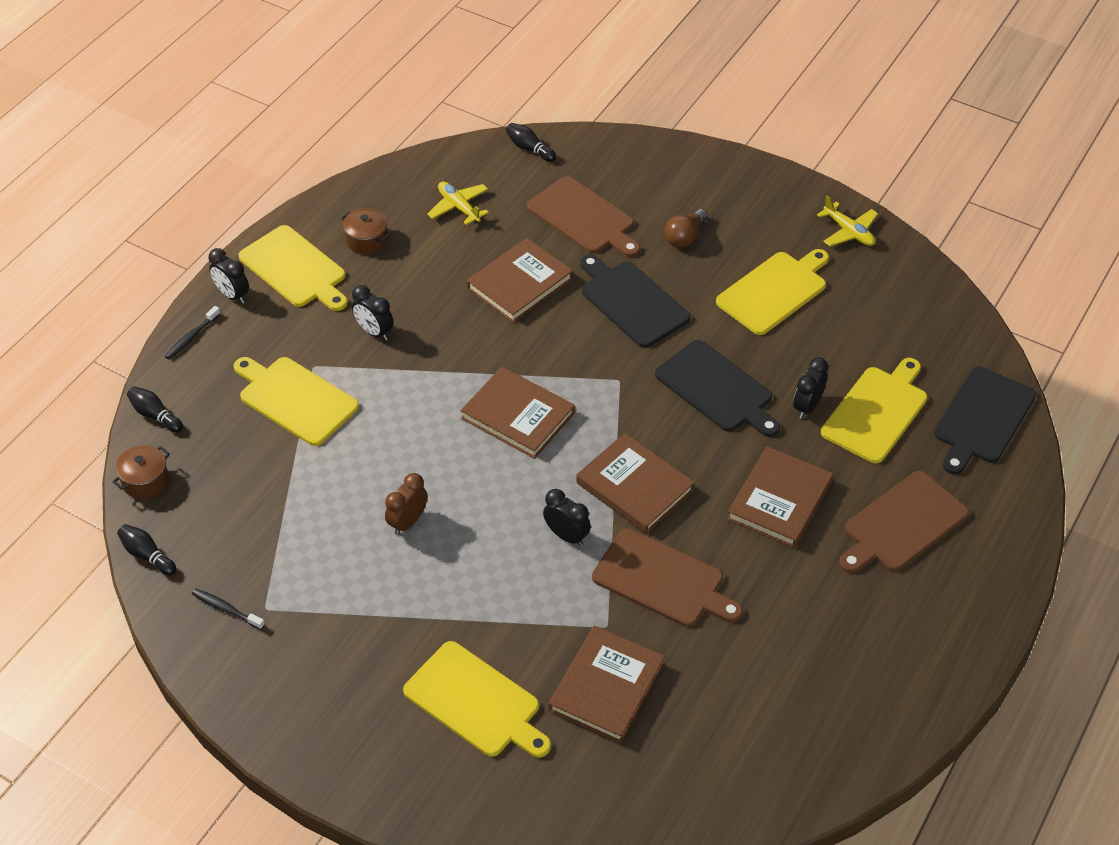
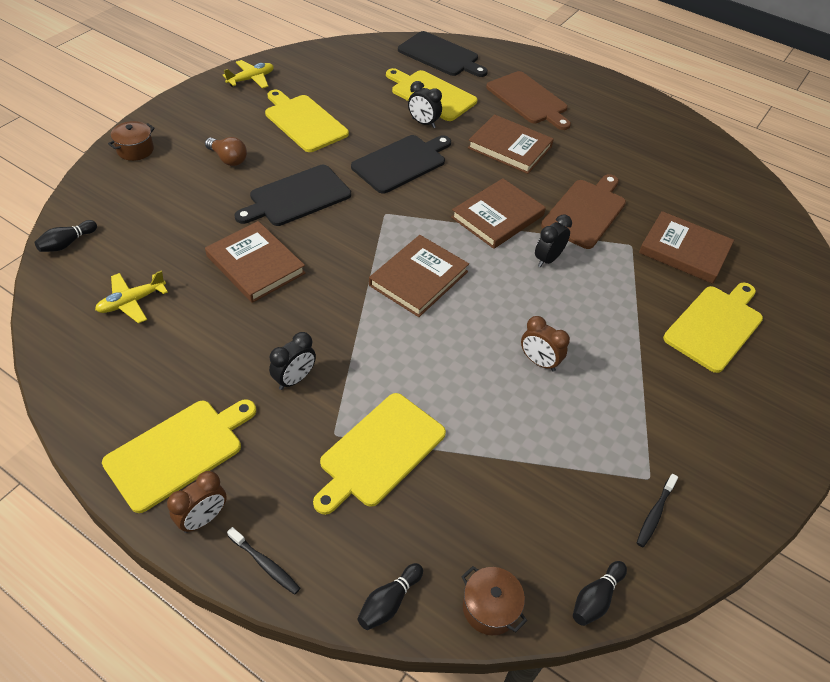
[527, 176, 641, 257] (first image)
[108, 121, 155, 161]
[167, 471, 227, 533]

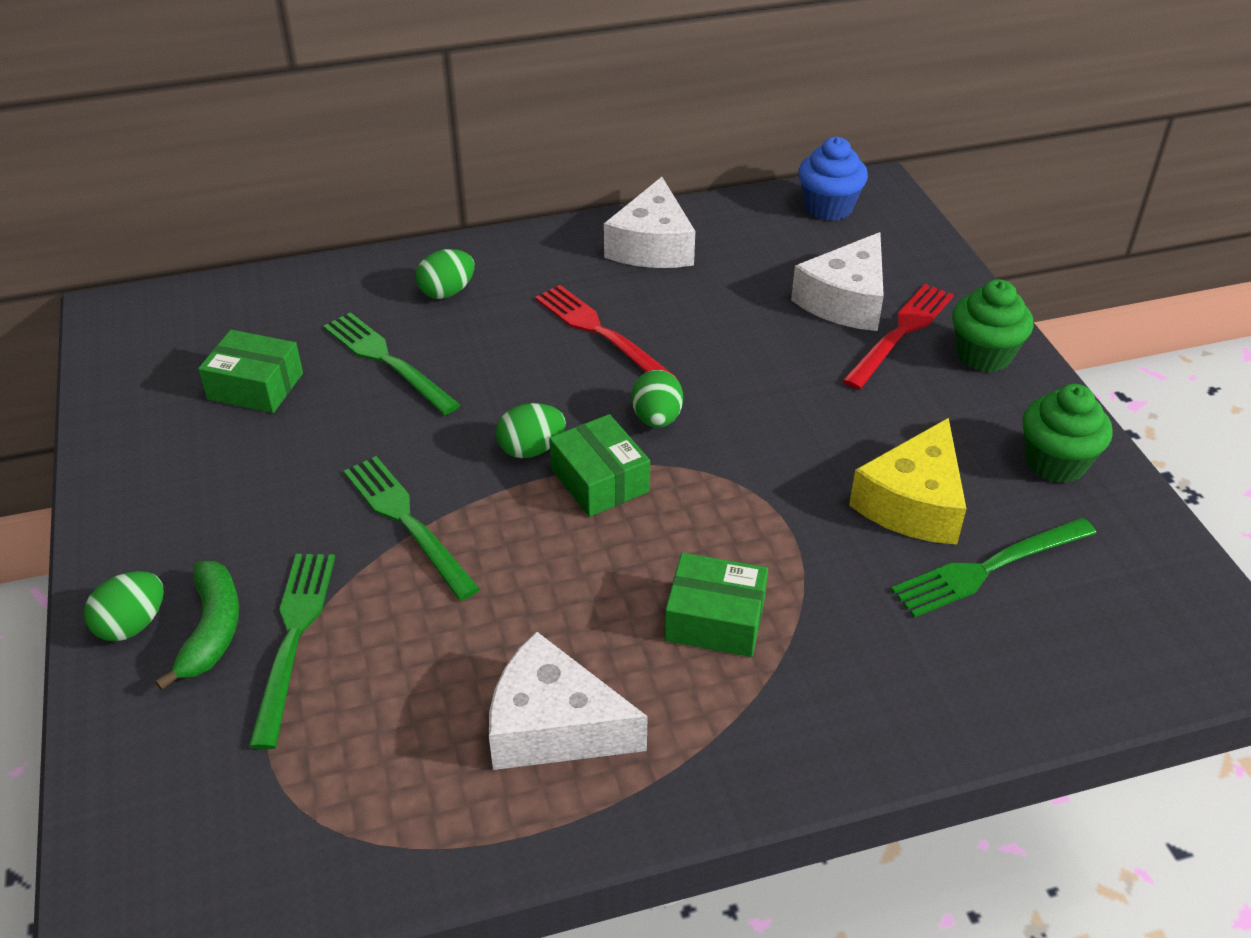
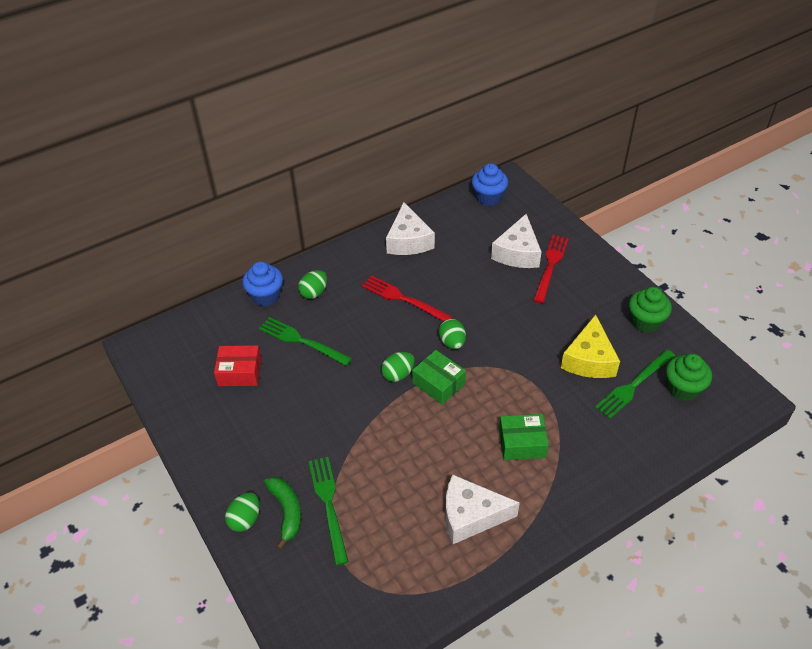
[666, 353, 712, 401]
[214, 345, 261, 386]
[344, 456, 480, 601] (first image)
[242, 262, 283, 306]

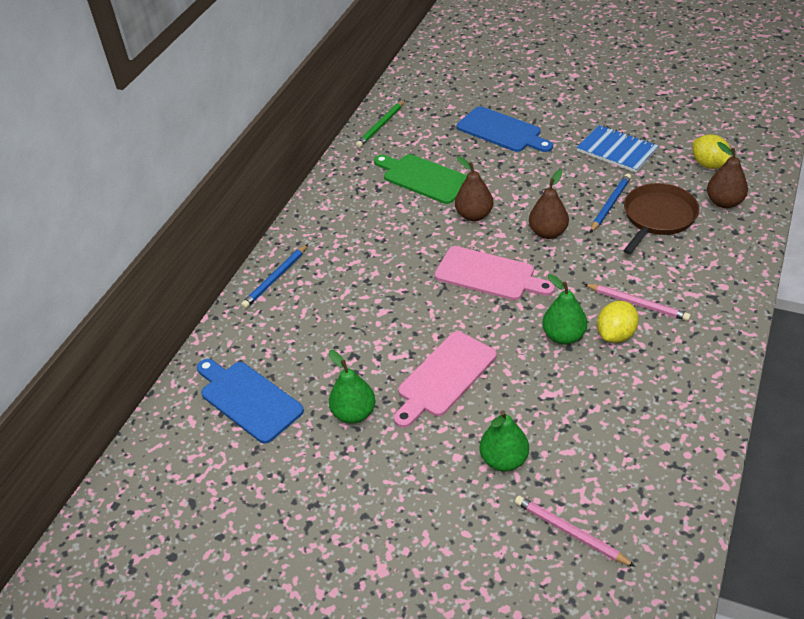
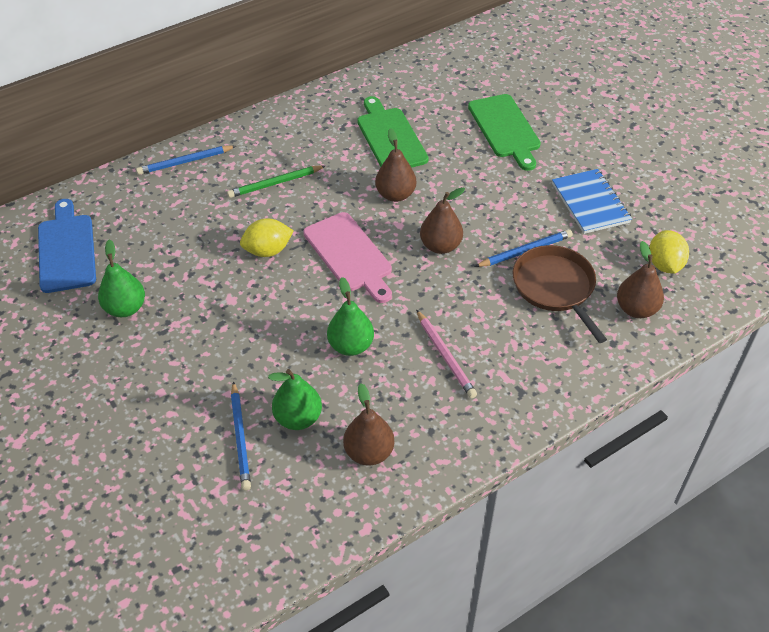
[227, 165, 325, 198]
[468, 94, 541, 171]
[513, 245, 607, 343]
[240, 218, 294, 257]
[394, 331, 497, 428] (first image)
[268, 369, 322, 430]
[515, 496, 636, 567] (first image)
[231, 381, 251, 490]
[343, 383, 394, 465]

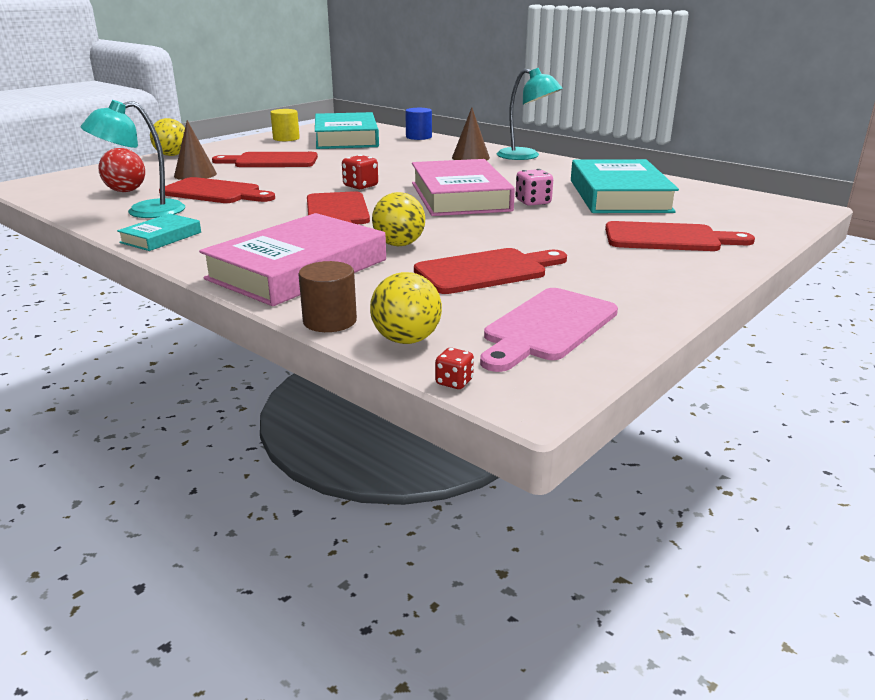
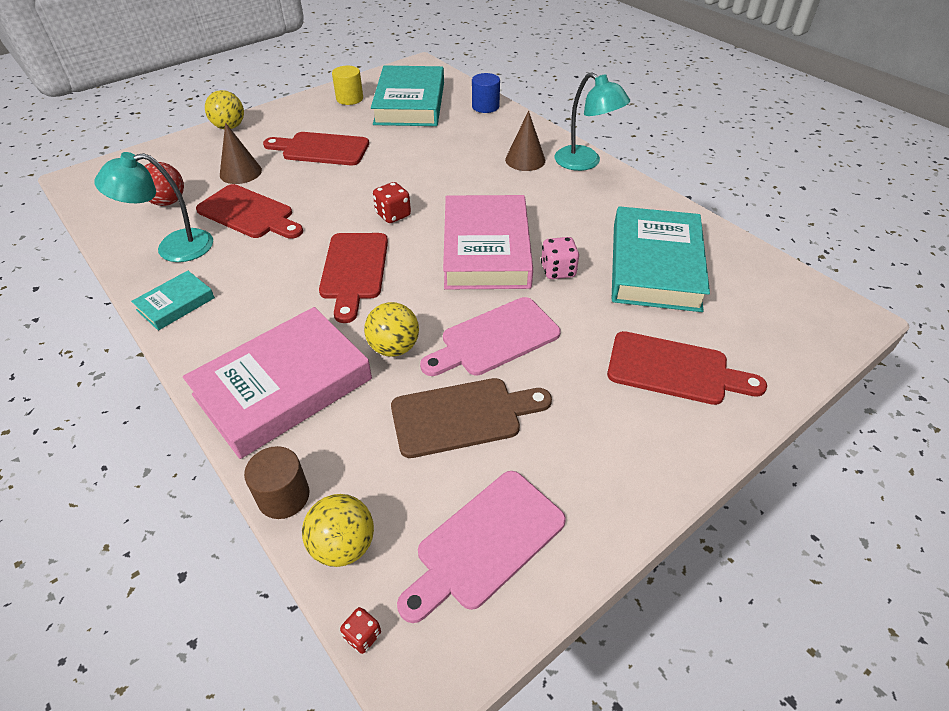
[391, 378, 552, 458]
[420, 297, 561, 376]

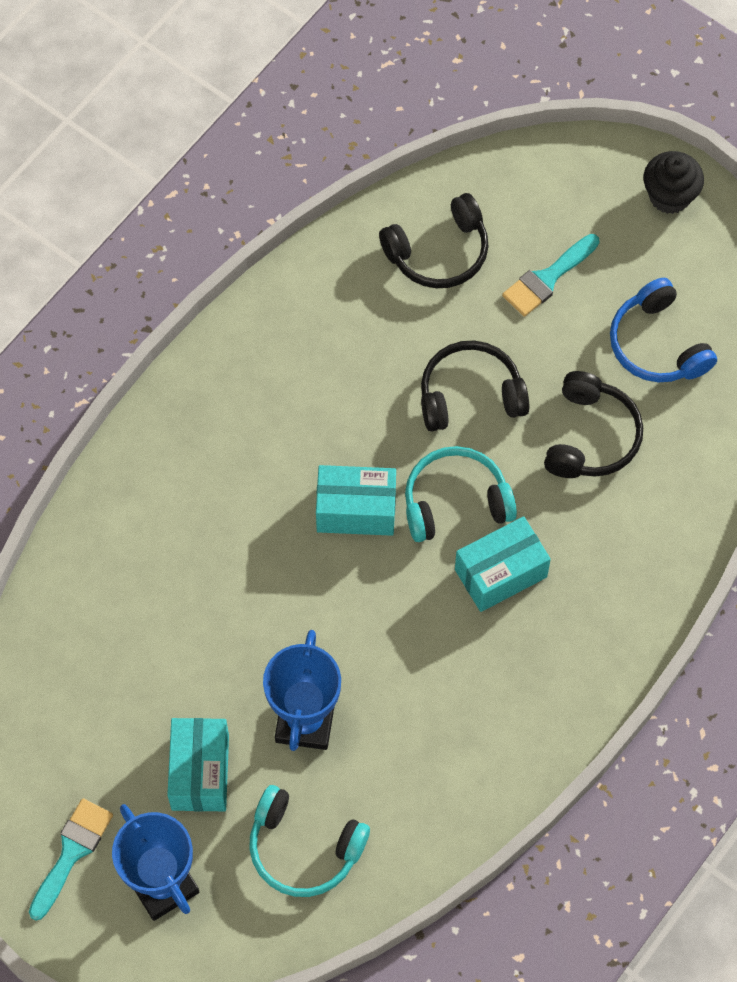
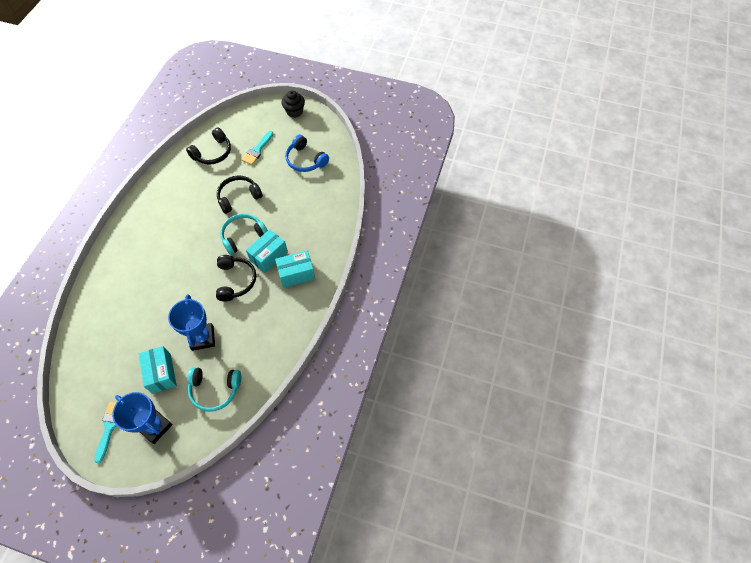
[216, 255, 256, 301]
[275, 250, 315, 288]

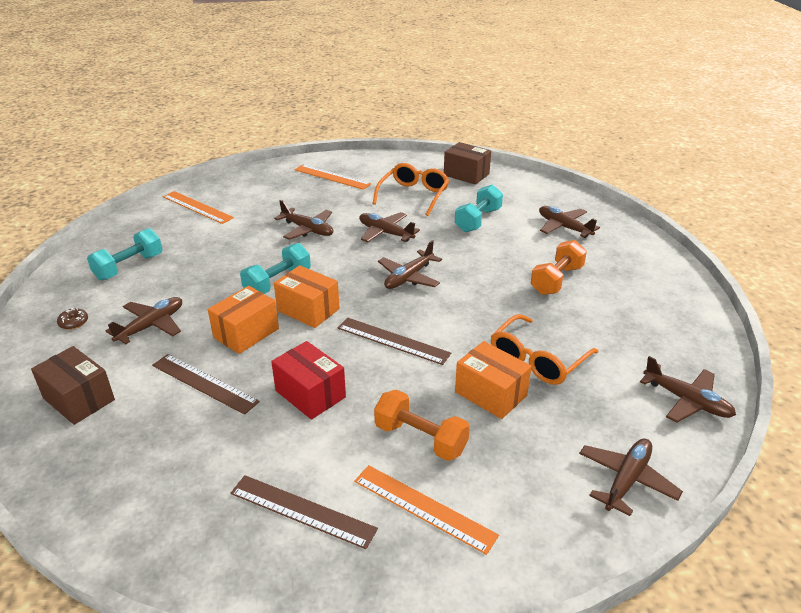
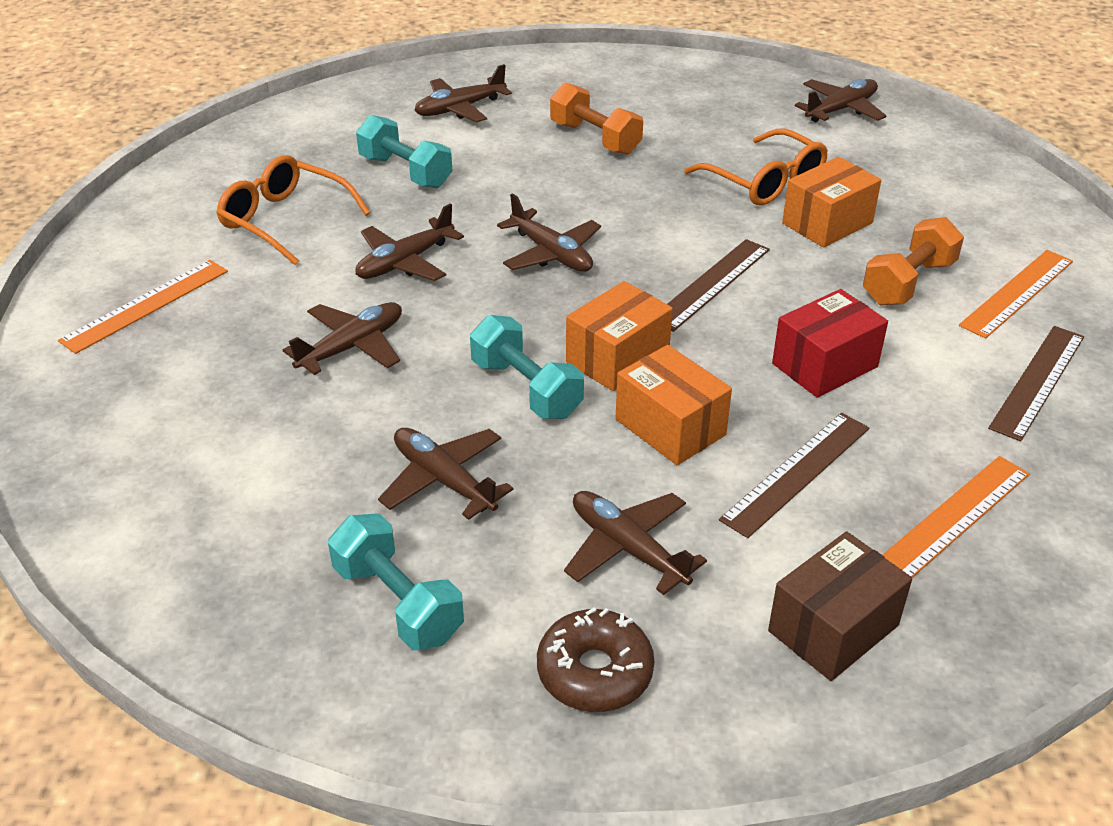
[444, 142, 491, 185] (first image)
[883, 456, 1030, 578]
[537, 608, 654, 712]
[378, 428, 513, 520]

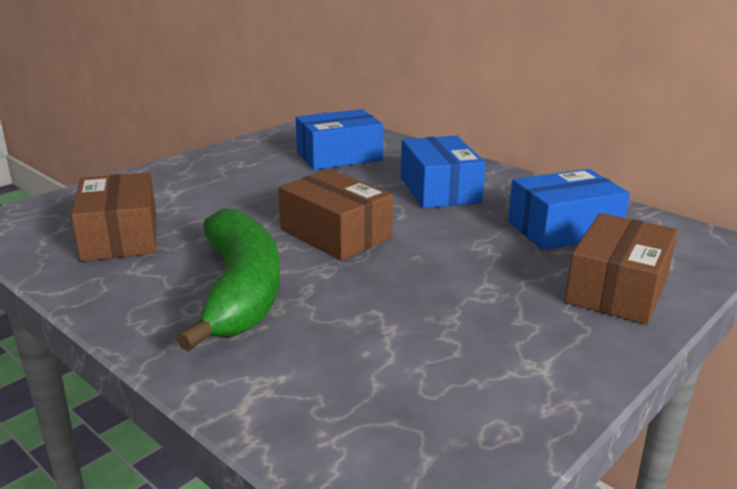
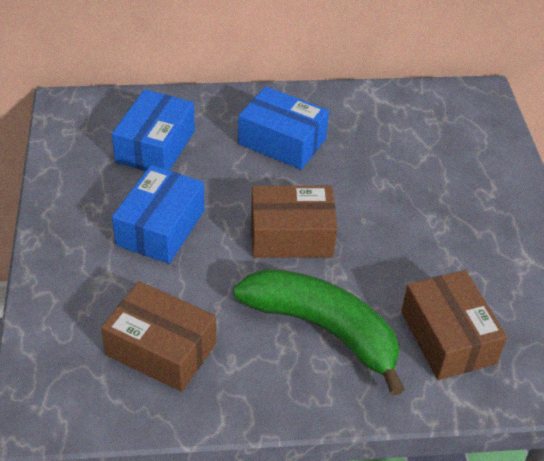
[112, 165, 204, 264]
[401, 270, 507, 380]

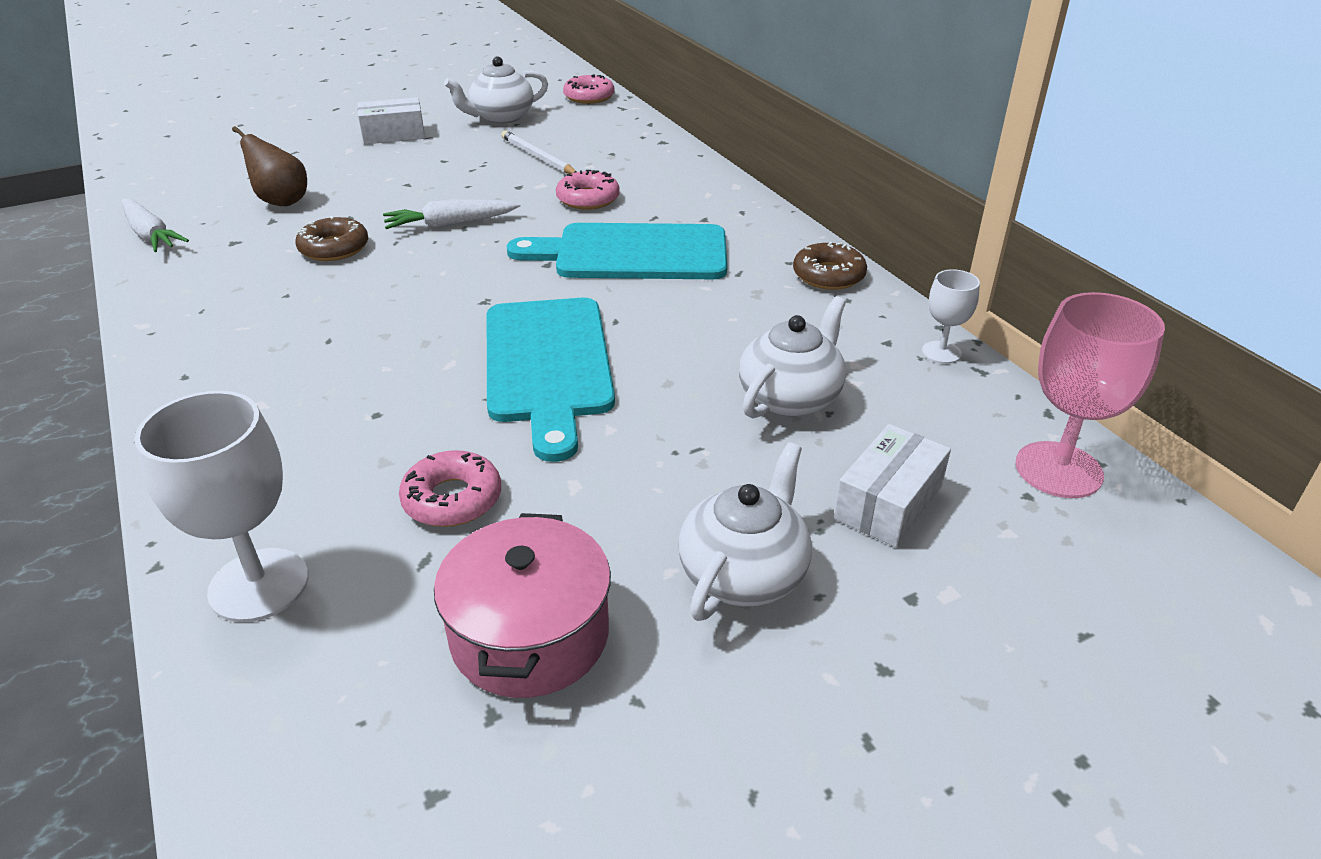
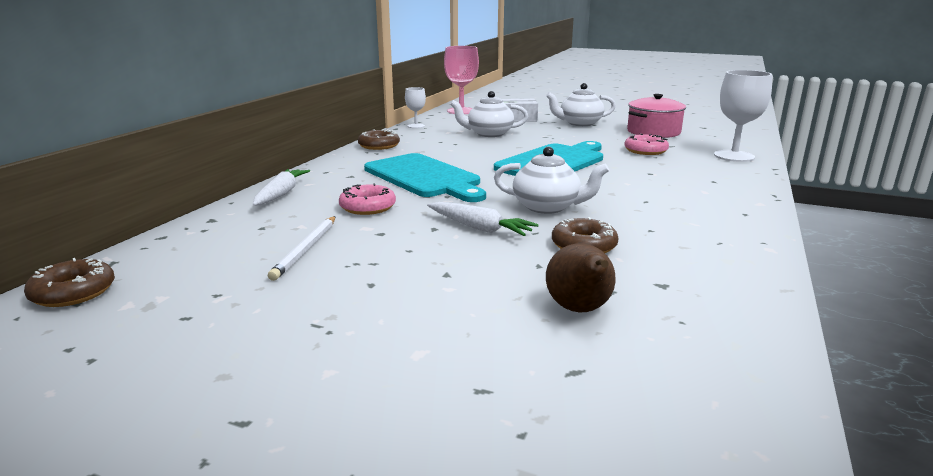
[494, 146, 609, 214]
[24, 258, 115, 307]
[357, 97, 425, 144] (first image)
[253, 169, 310, 206]

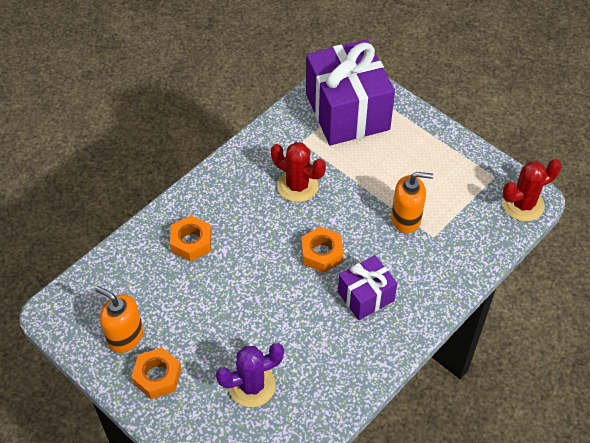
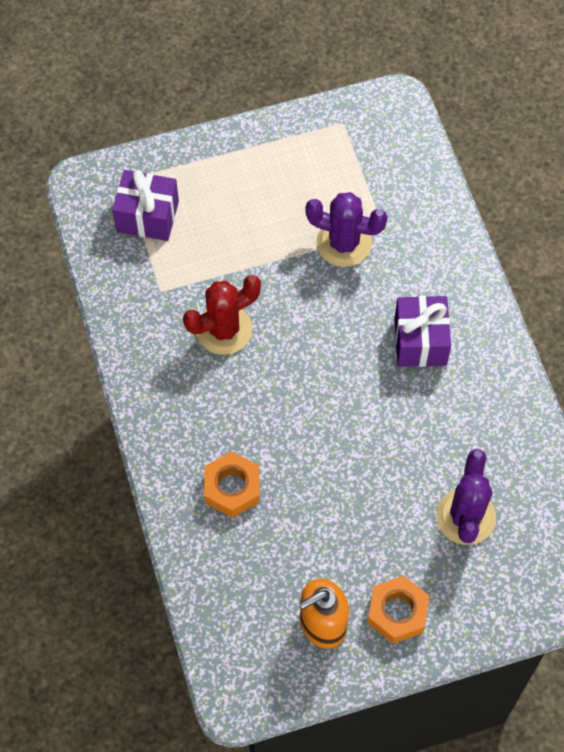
[112, 170, 179, 241]
[502, 159, 562, 221] (first image)
[305, 192, 388, 267]
[301, 226, 343, 273] (first image)

